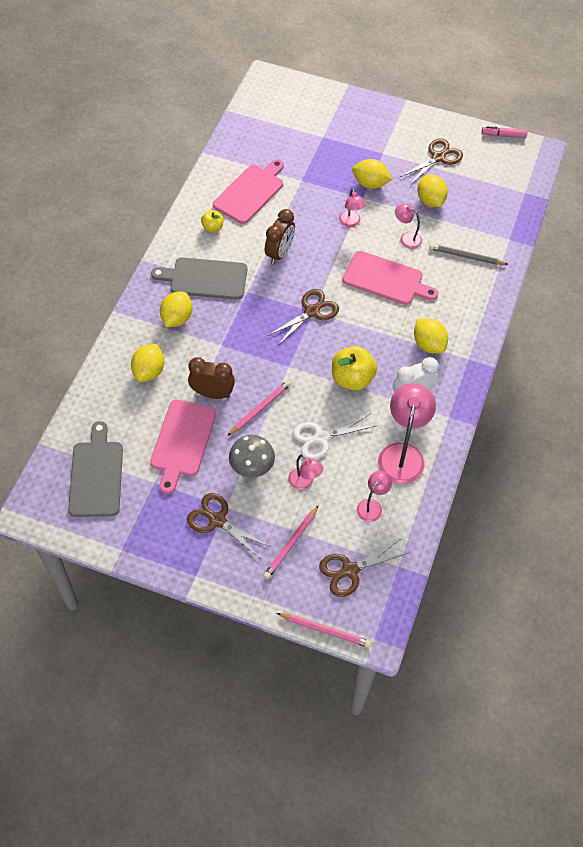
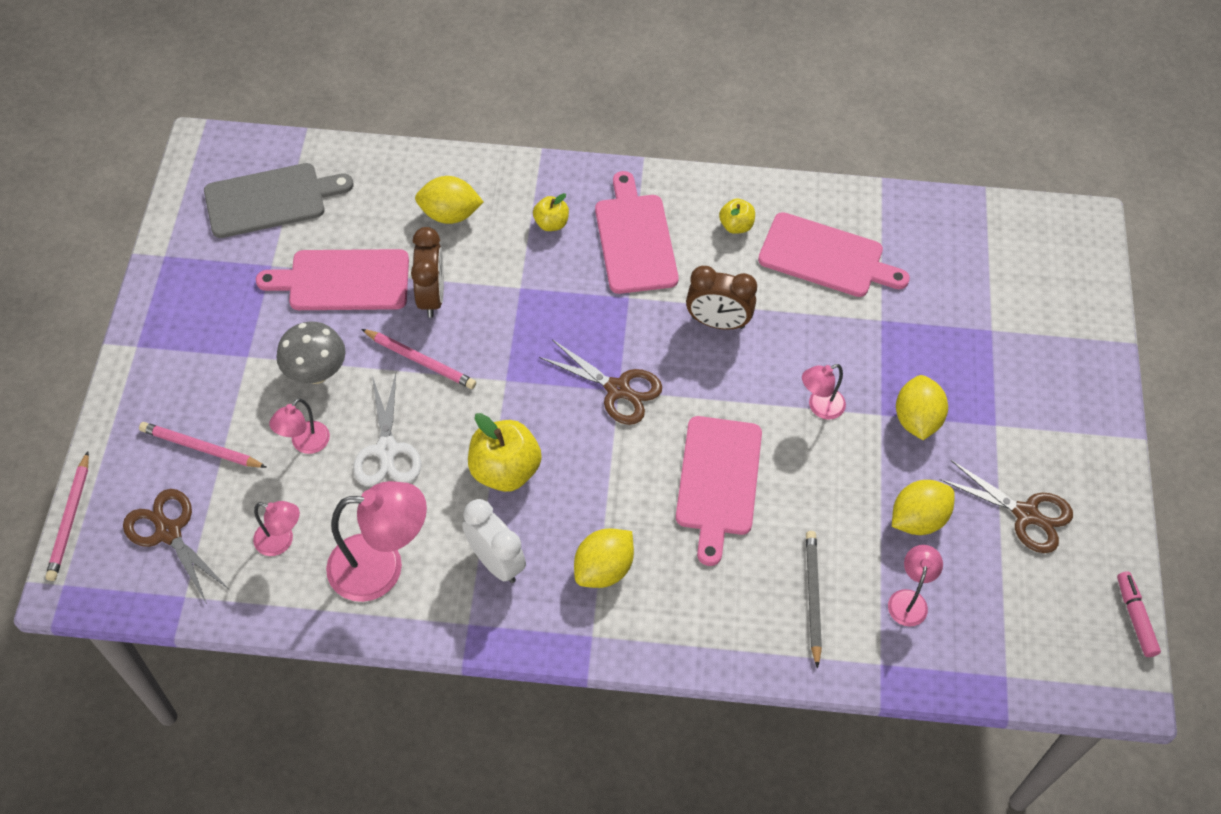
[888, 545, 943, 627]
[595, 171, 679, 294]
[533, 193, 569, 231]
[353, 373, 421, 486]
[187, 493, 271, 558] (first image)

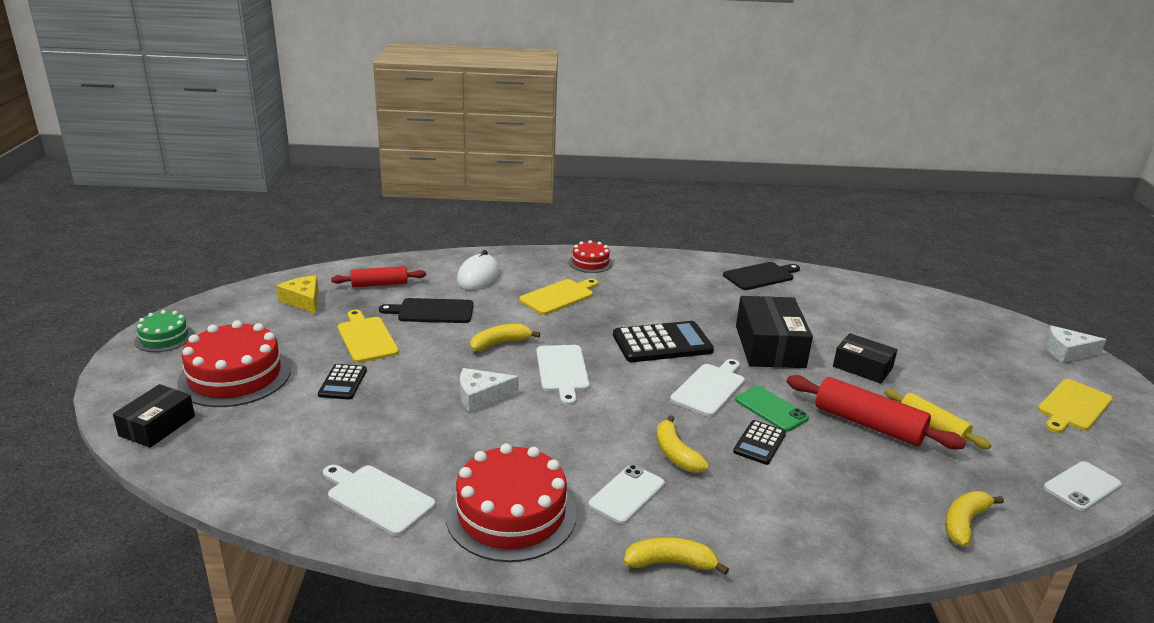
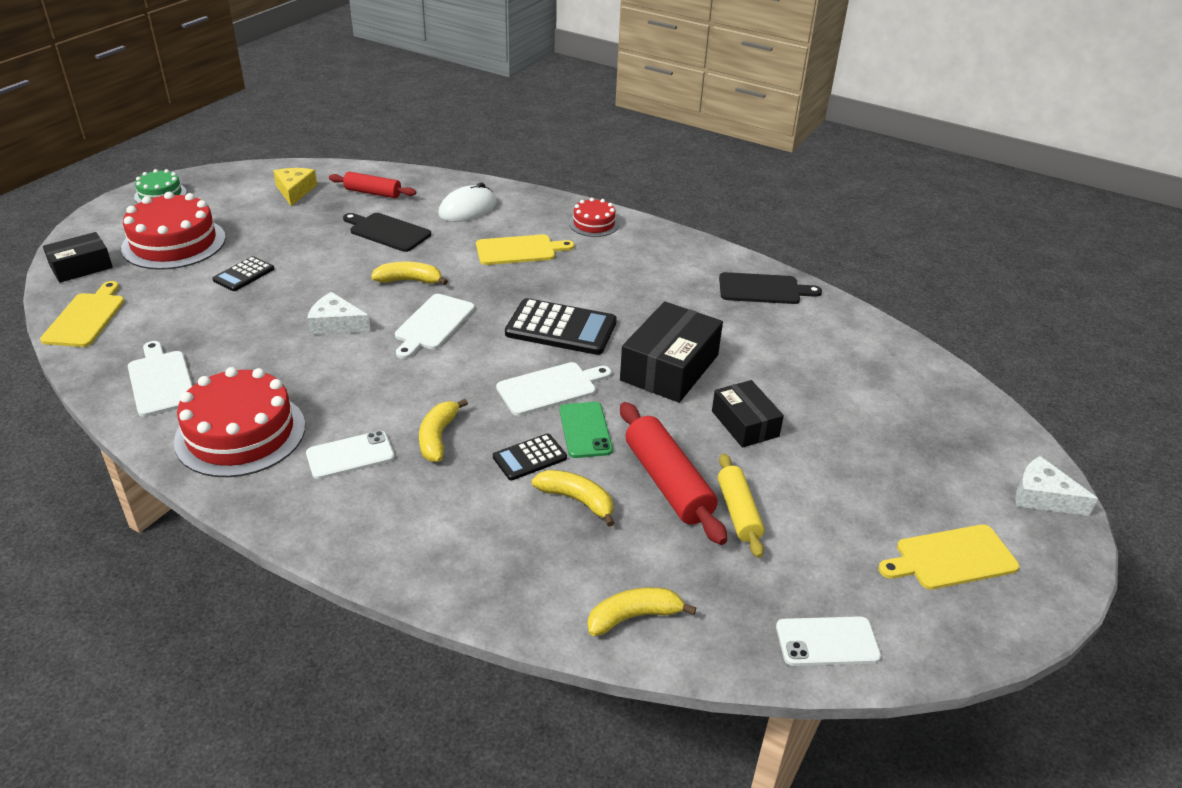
[40, 281, 125, 347]
[532, 470, 614, 527]

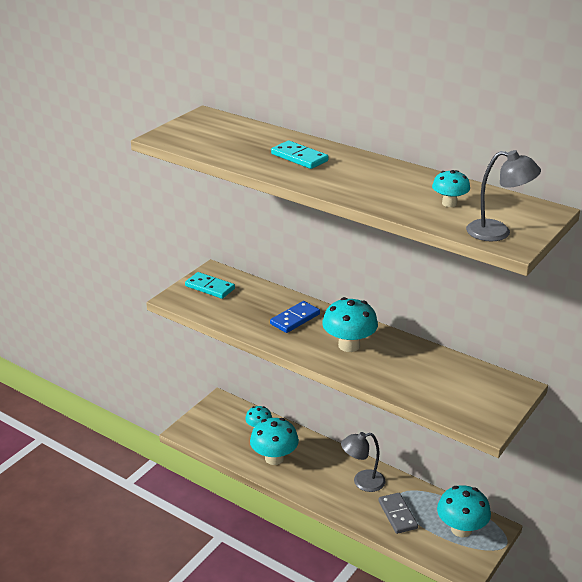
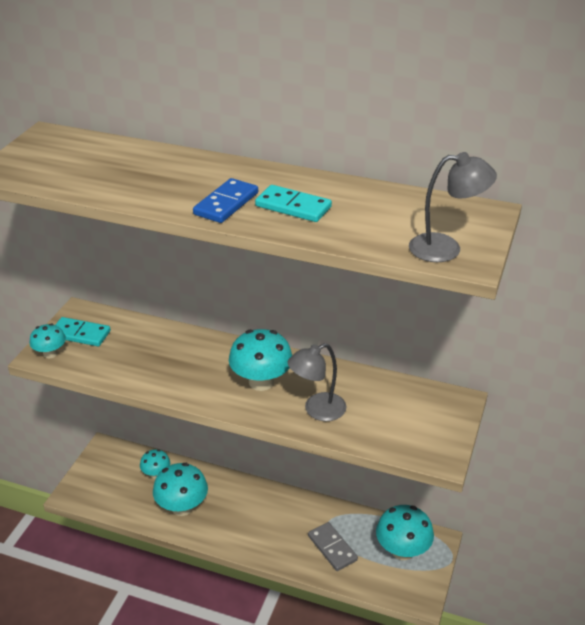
[255, 185, 332, 222]
[30, 324, 66, 358]
[193, 178, 258, 223]
[288, 343, 346, 421]

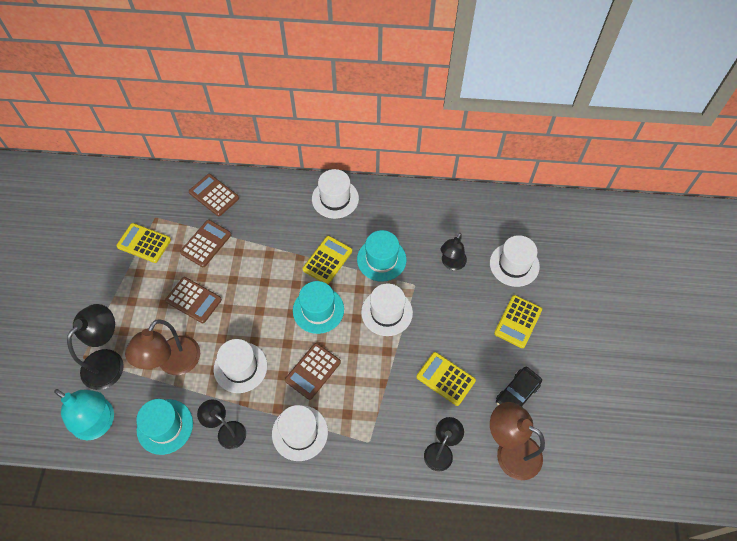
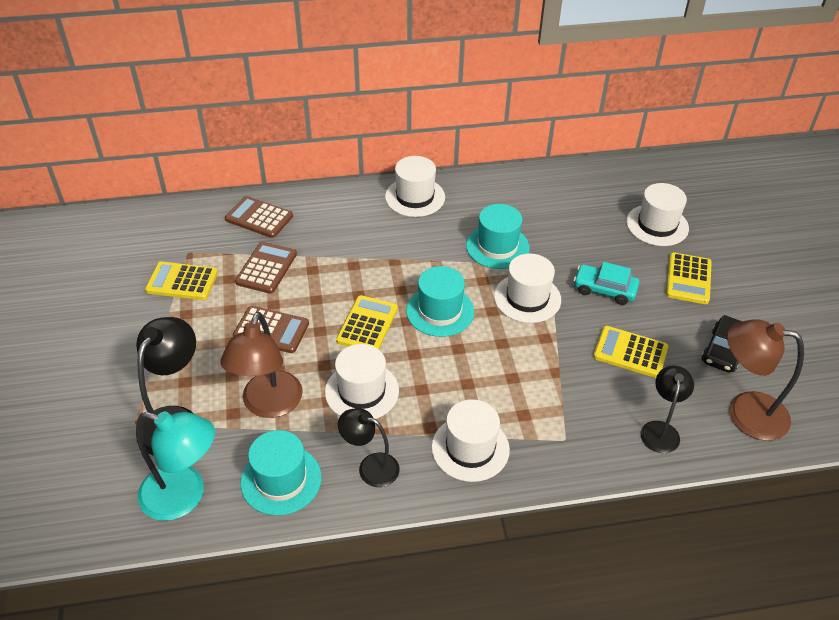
[441, 233, 467, 270] (first image)
[336, 295, 398, 349]
[285, 343, 341, 400] (first image)
[574, 262, 639, 305]

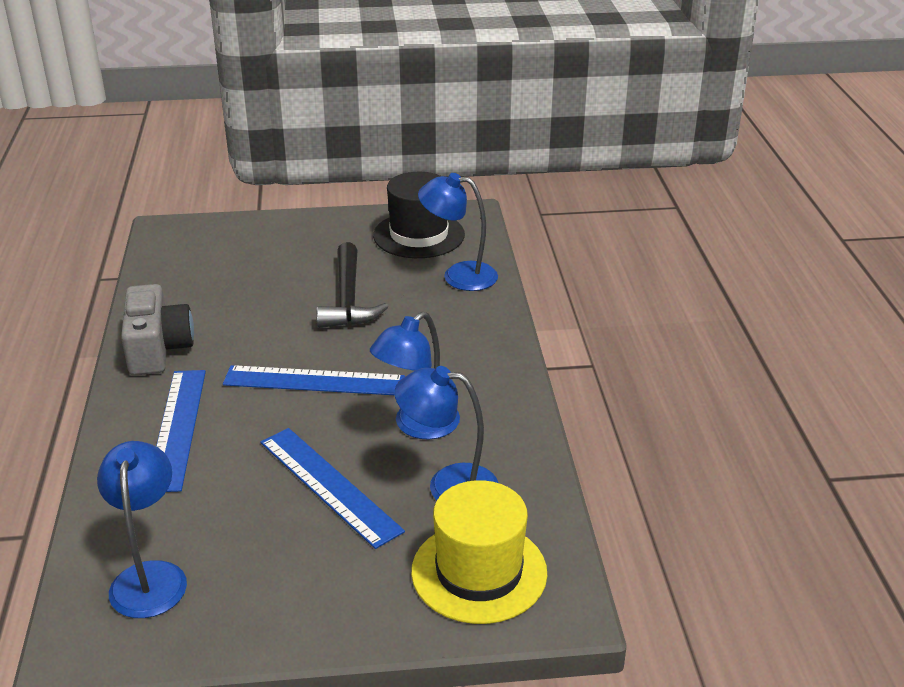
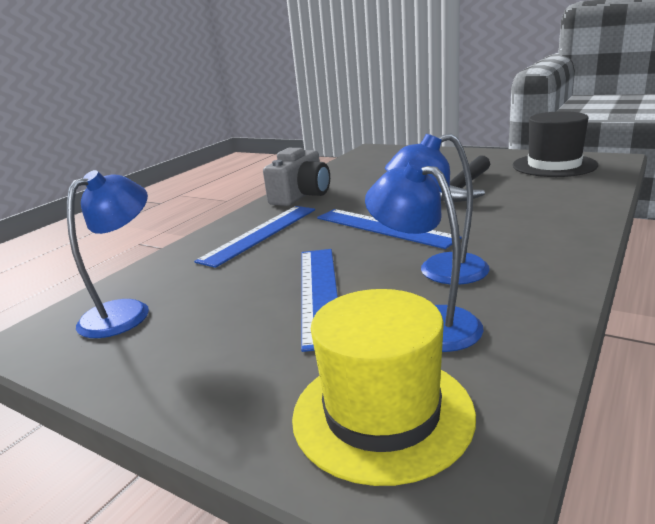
[418, 173, 498, 291] (first image)

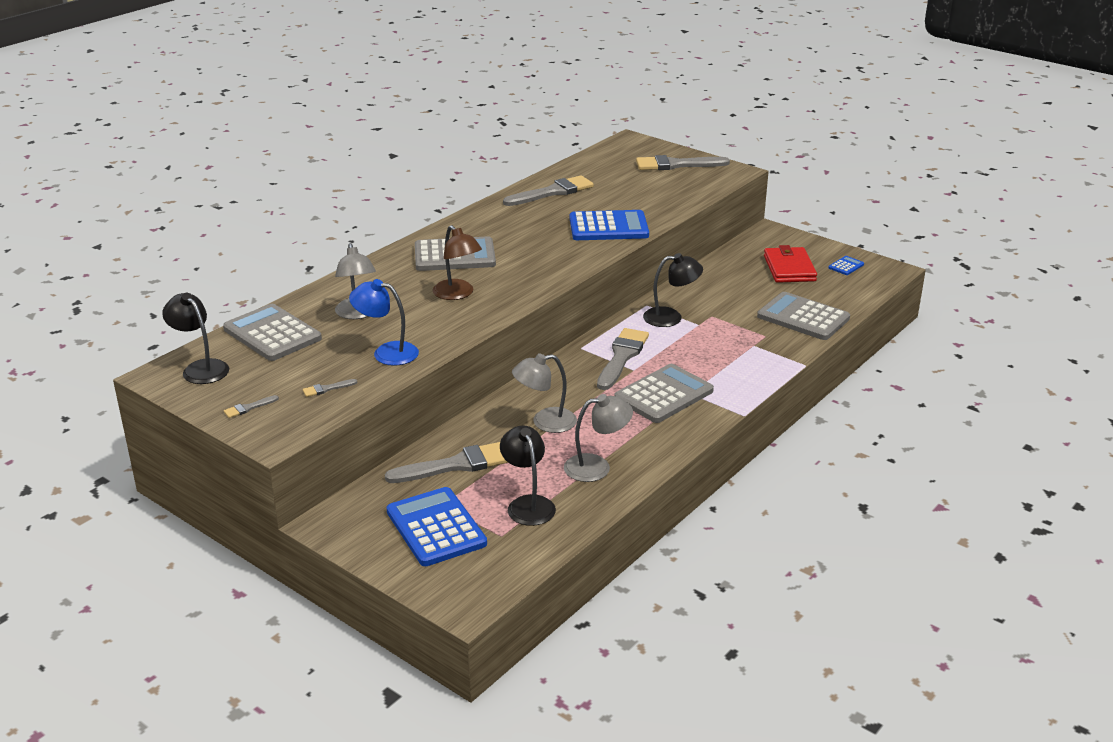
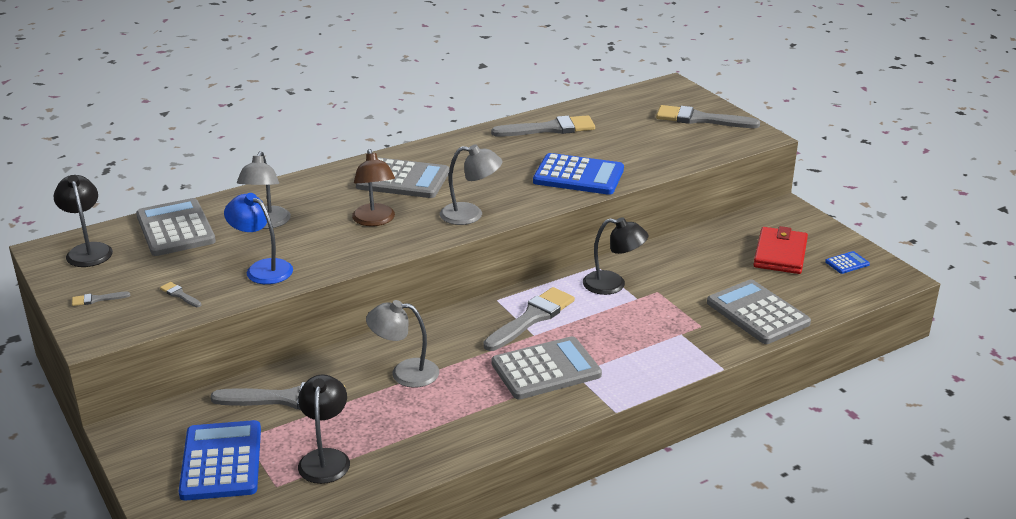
[160, 282, 201, 307]
[440, 144, 502, 225]

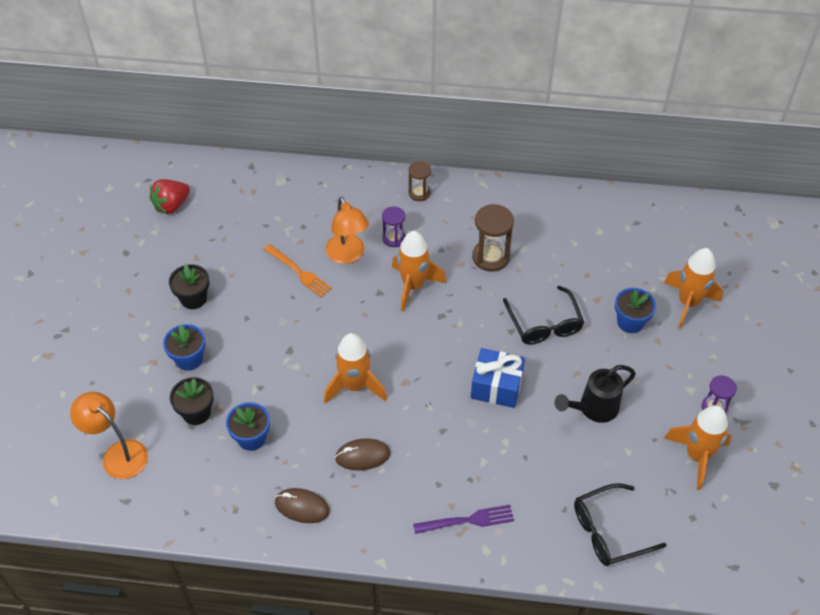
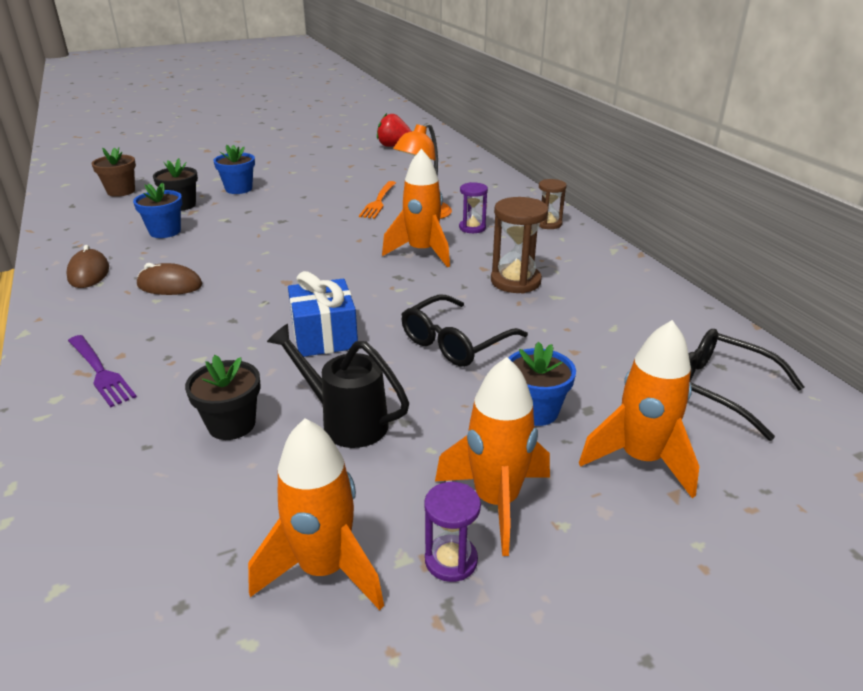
[185, 355, 261, 440]
[435, 357, 550, 556]
[91, 147, 136, 197]
[137, 263, 203, 295]
[688, 329, 805, 441]

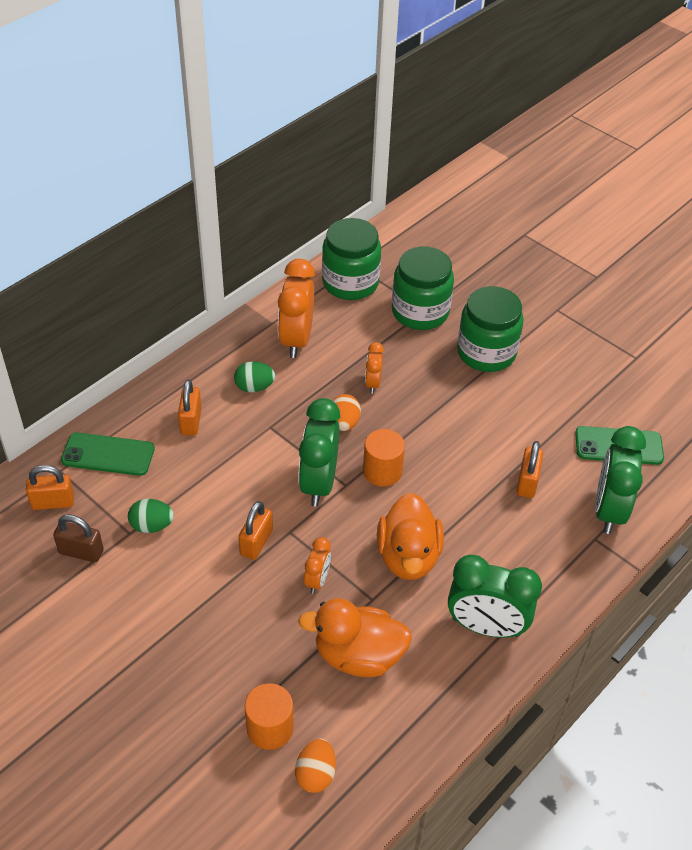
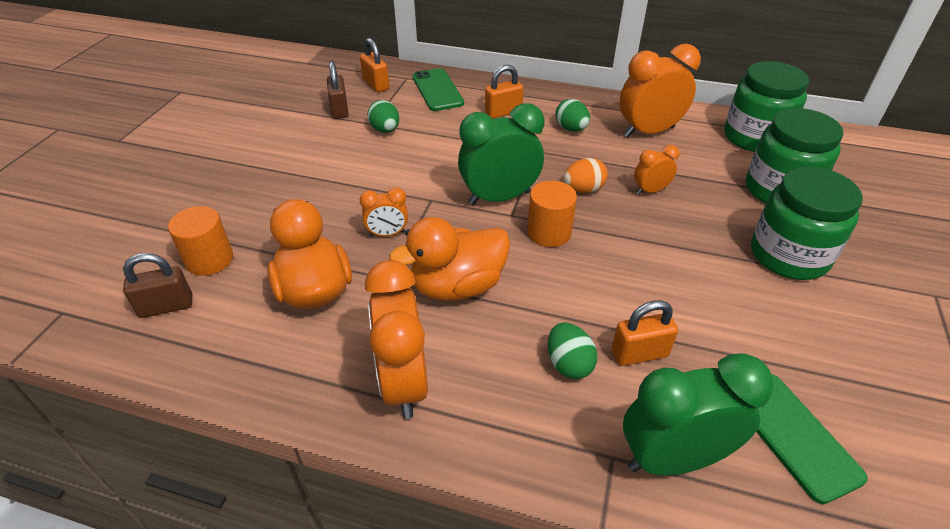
[238, 501, 273, 560] (first image)
[365, 260, 428, 419]
[123, 253, 192, 318]
[548, 322, 597, 379]

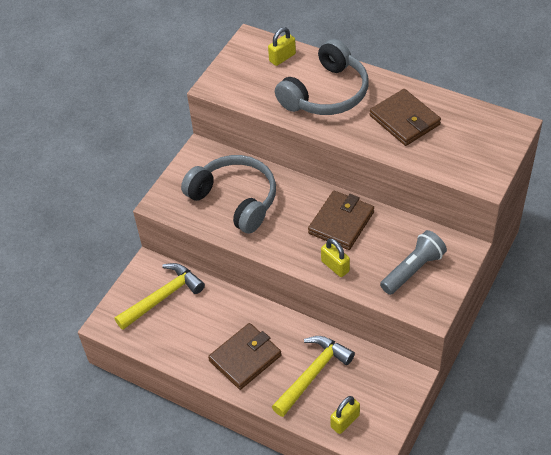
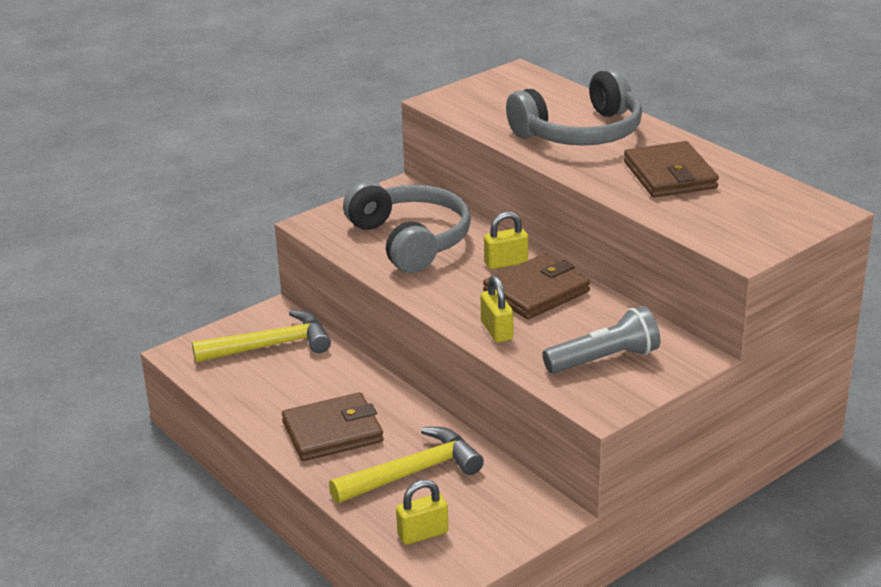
[484, 212, 528, 269]

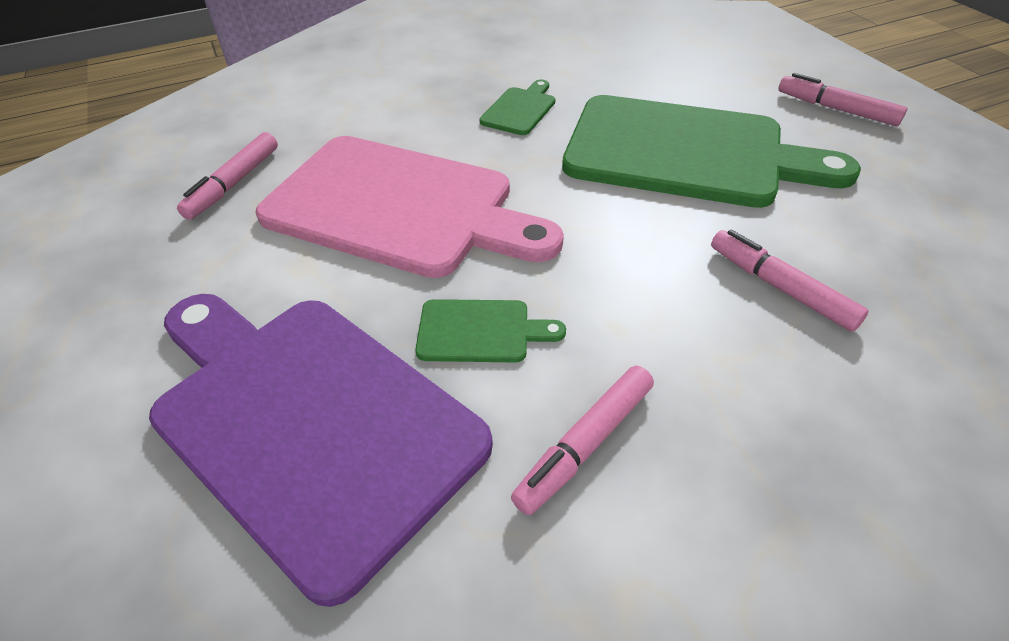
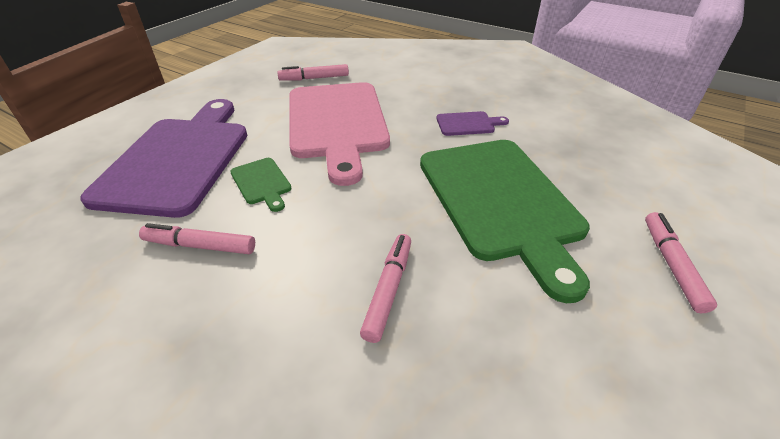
[437, 111, 509, 136]

